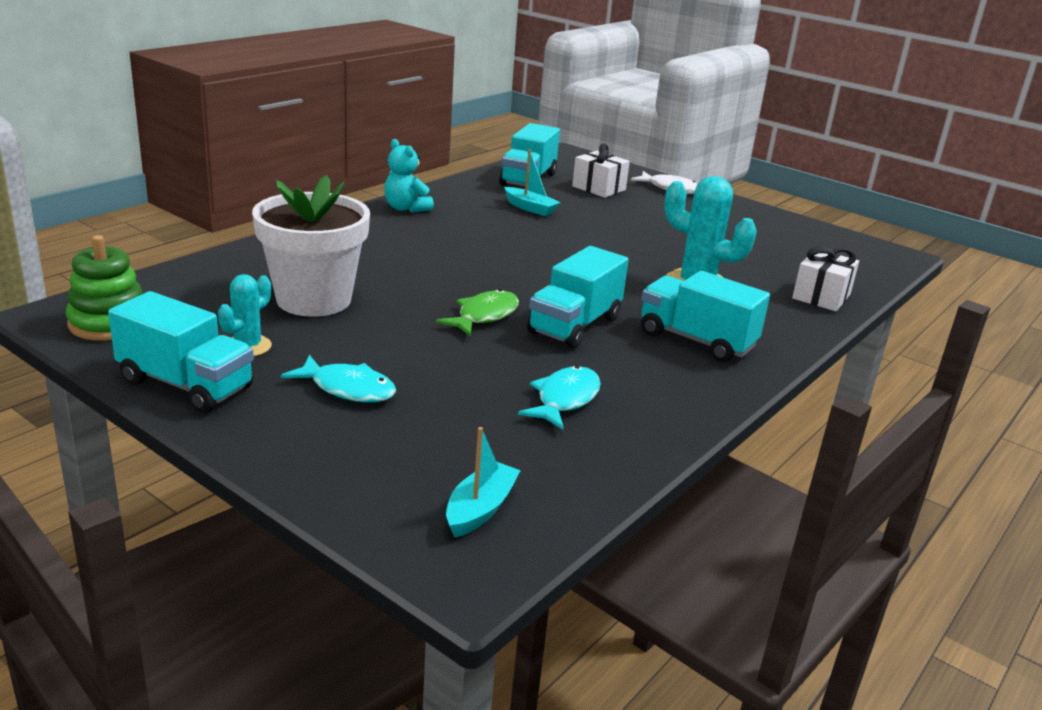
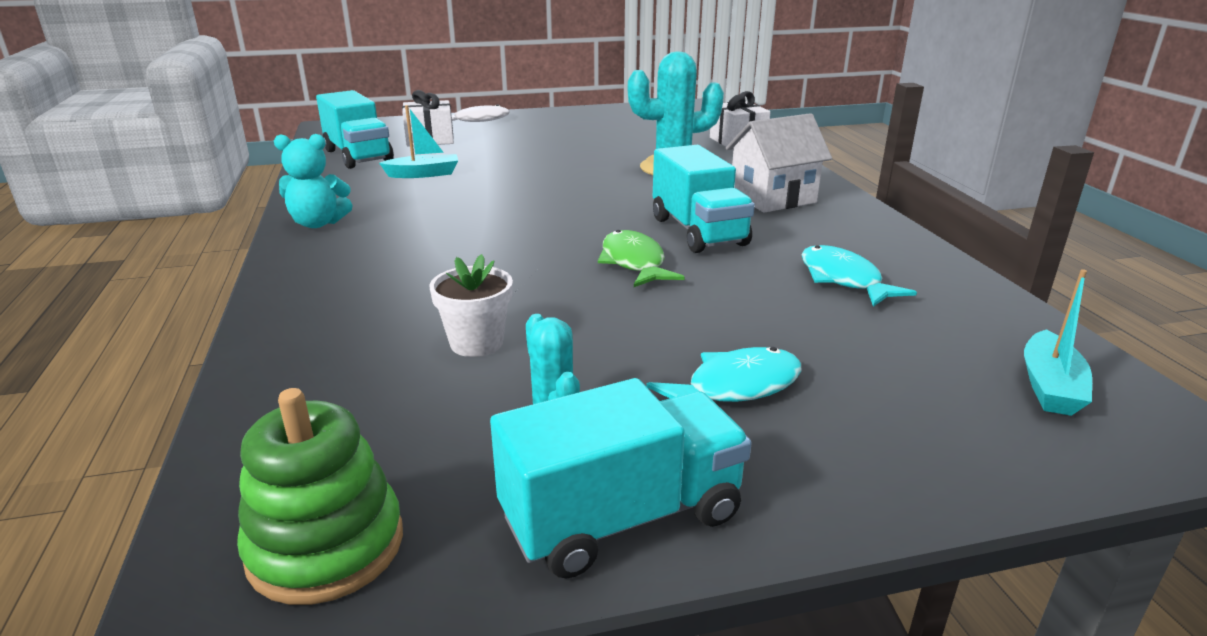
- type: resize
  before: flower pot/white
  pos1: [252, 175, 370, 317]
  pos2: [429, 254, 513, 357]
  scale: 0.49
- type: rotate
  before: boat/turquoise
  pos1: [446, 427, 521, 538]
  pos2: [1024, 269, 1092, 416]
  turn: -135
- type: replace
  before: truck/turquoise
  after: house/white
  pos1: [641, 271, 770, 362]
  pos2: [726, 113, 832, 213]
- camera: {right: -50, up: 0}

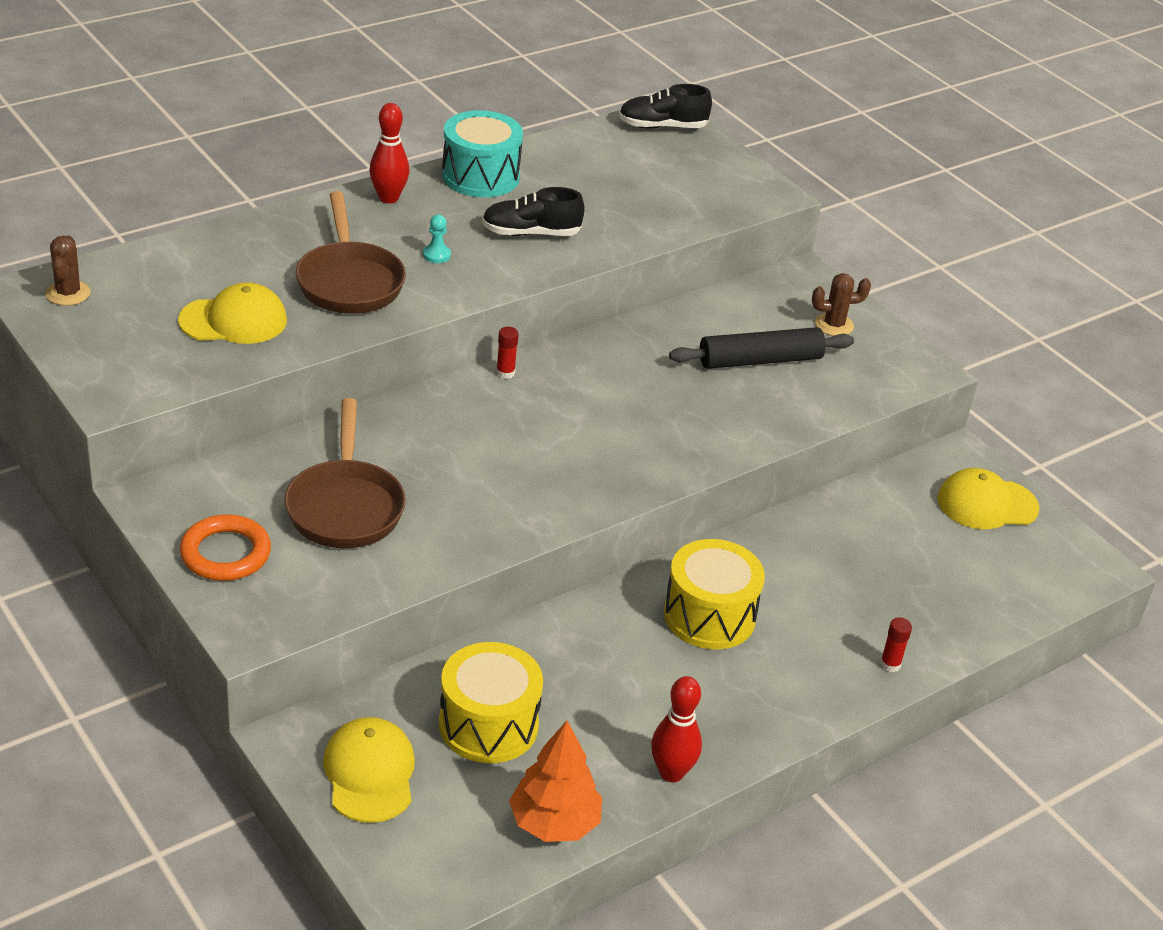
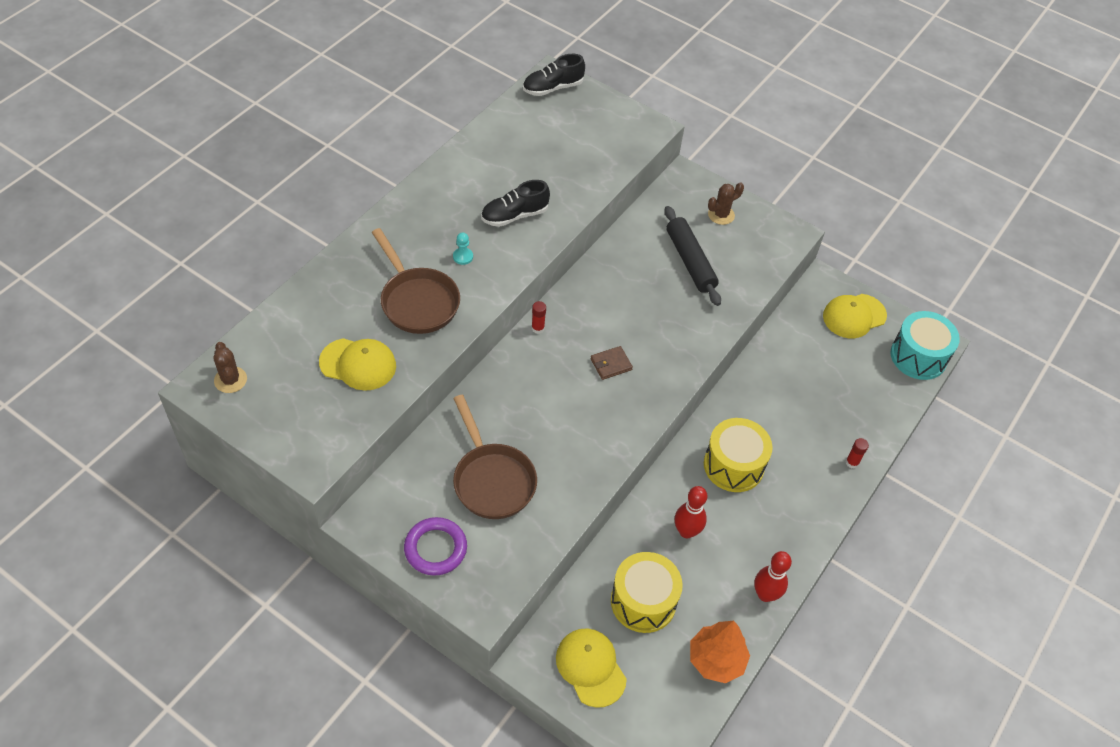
- type: rotate
  before: cap/yellow
  pos1: [178, 282, 287, 344]
  pos2: [319, 338, 396, 391]
  turn: 45
- type: recolor
  before: ring/orange
  after: ring/purple
  pos1: [180, 514, 271, 581]
  pos2: [404, 517, 467, 576]
- type: move
  before: bowling pin/red
  pos1: [369, 103, 409, 203]
  pos2: [675, 486, 707, 539]
- type: move
  before: drum/turquoise
  pos1: [442, 110, 523, 197]
  pos2: [891, 311, 960, 380]
- type: rotate
  before: rolling pin/black
  pos1: [669, 327, 854, 369]
  pos2: [664, 206, 721, 306]
  turn: -75
- type: insert
  after: wallet/brown
  pos2: [590, 346, 633, 380]
- camera: {right: -20, up: 15}

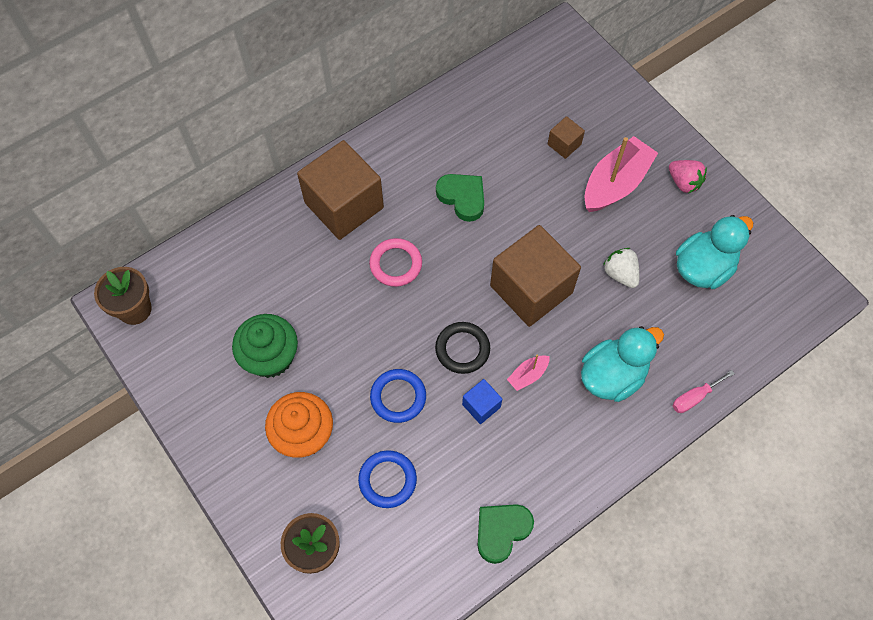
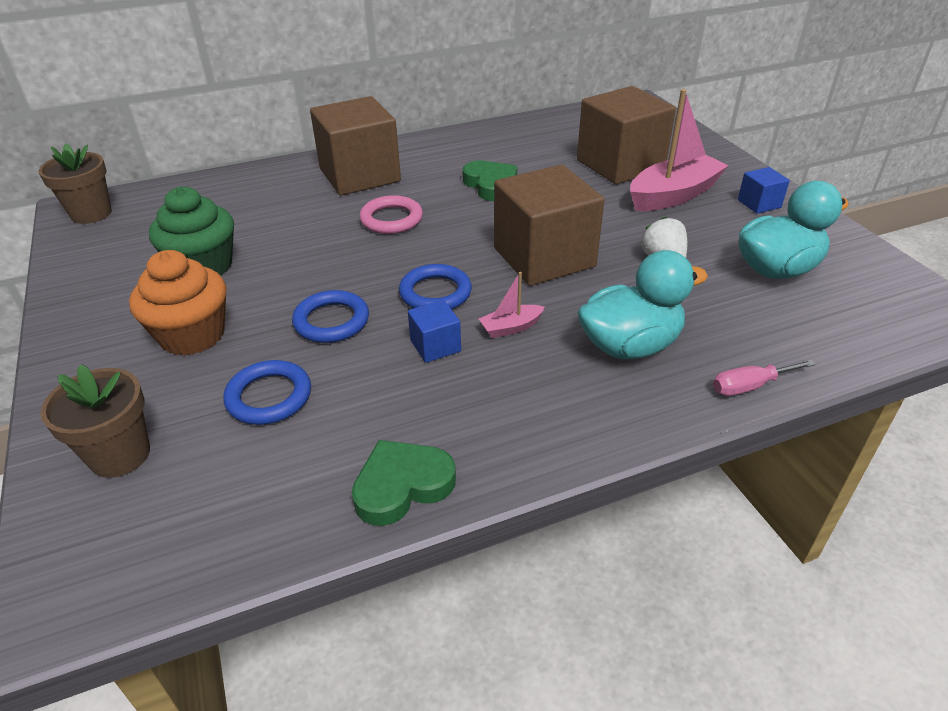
- type: recolor
  before: ring/black
  after: ring/blue
  pos1: [435, 322, 490, 374]
  pos2: [399, 264, 472, 310]
- type: resize
  before: cube/brown
  pos1: [548, 116, 585, 159]
  pos2: [577, 86, 676, 184]
  scale: 2.27
- type: replace
  before: strawberry/pink
  after: cube/blue
  pos1: [669, 160, 707, 193]
  pos2: [738, 167, 790, 214]
- camera: {right: 15, up: -25}

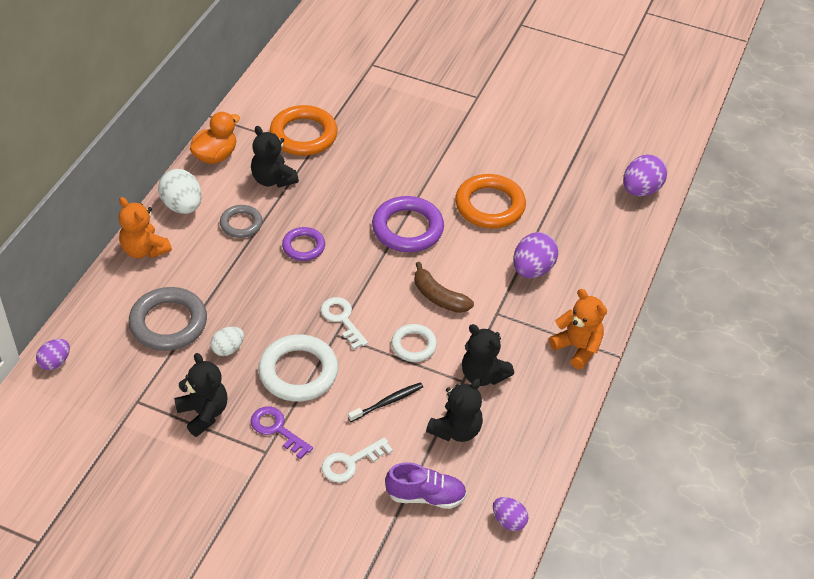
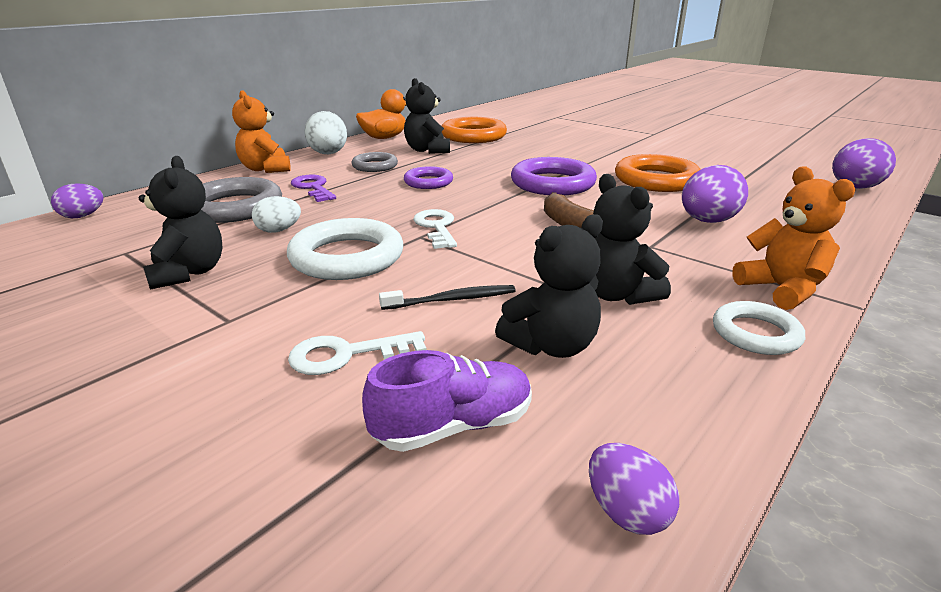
- type: move
  before: key/purple
  pos1: [251, 406, 313, 459]
  pos2: [291, 175, 336, 202]
- type: rotate
  before: shoe/purple
  pos1: [385, 462, 467, 509]
  pos2: [362, 350, 532, 452]
  turn: -45
- type: move
  before: ring/white
  pos1: [391, 324, 437, 362]
  pos2: [713, 301, 805, 355]
- camera: {right: 20, up: -20}

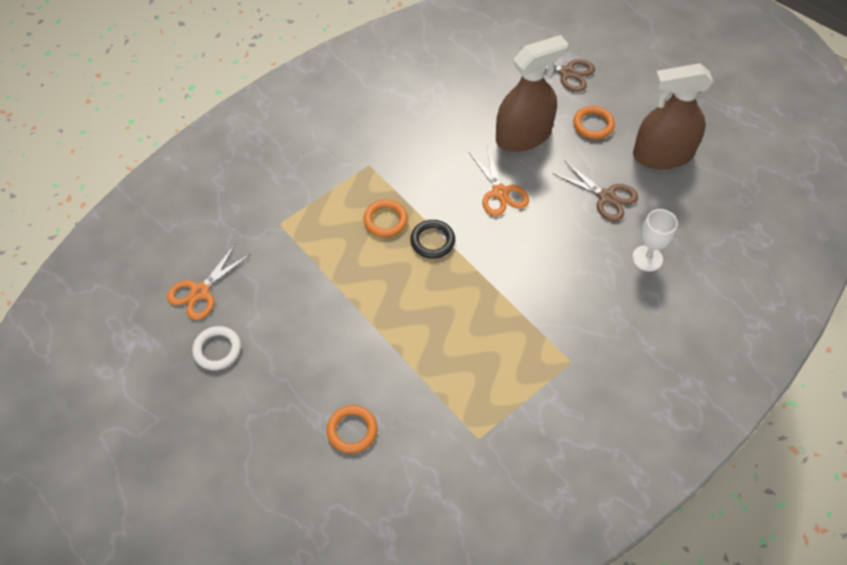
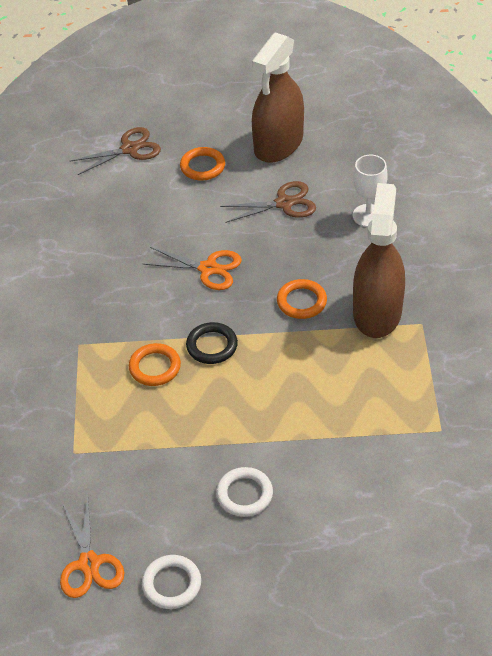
- type: move
  before: ring/orange
  pos1: [327, 405, 377, 453]
  pos2: [277, 279, 327, 319]
- type: move
  before: spray bottle/brown
  pos1: [496, 35, 568, 152]
  pos2: [353, 183, 405, 338]
- type: insert
  after: ring/white
  pos2: [216, 467, 273, 517]
- camera: {right: -50, up: -10}

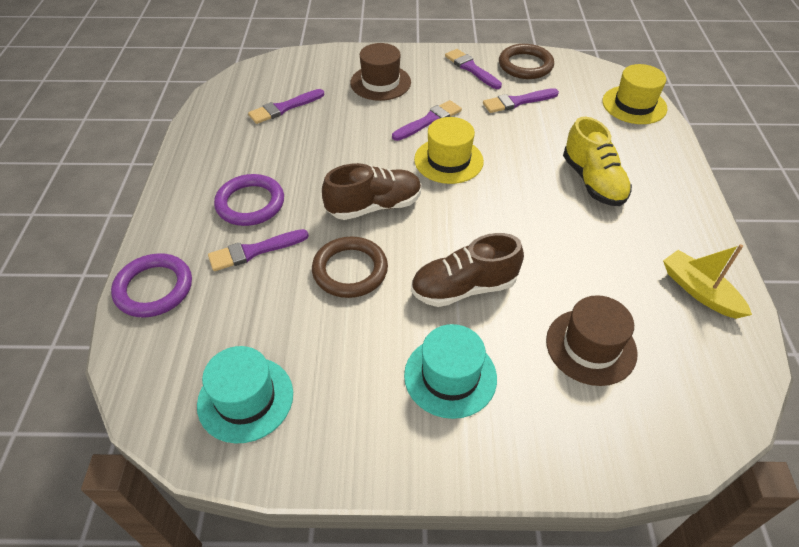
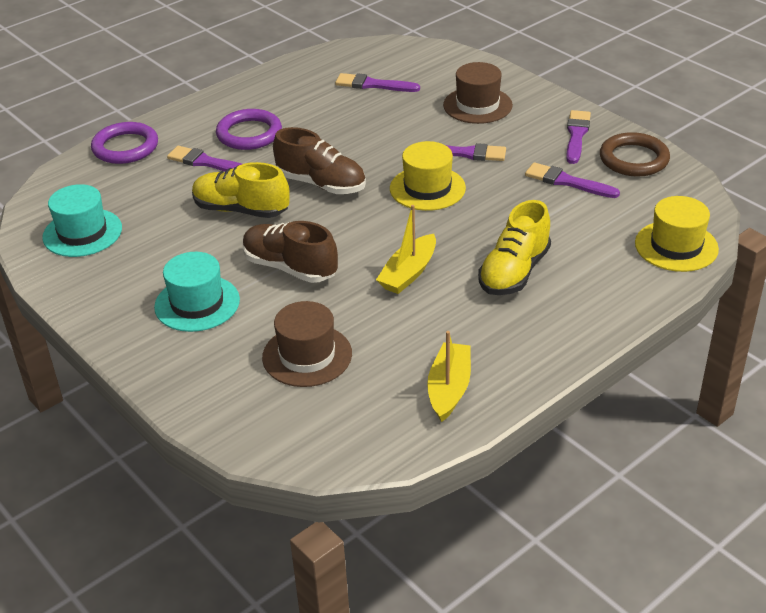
- type: replace
  before: ring/brown
  after: shoe/yellow
  pos1: [312, 236, 388, 298]
  pos2: [192, 162, 290, 218]
- type: insert
  after: boat/yellow
  pos2: [376, 205, 436, 294]
- camera: {right: 50, up: -10}

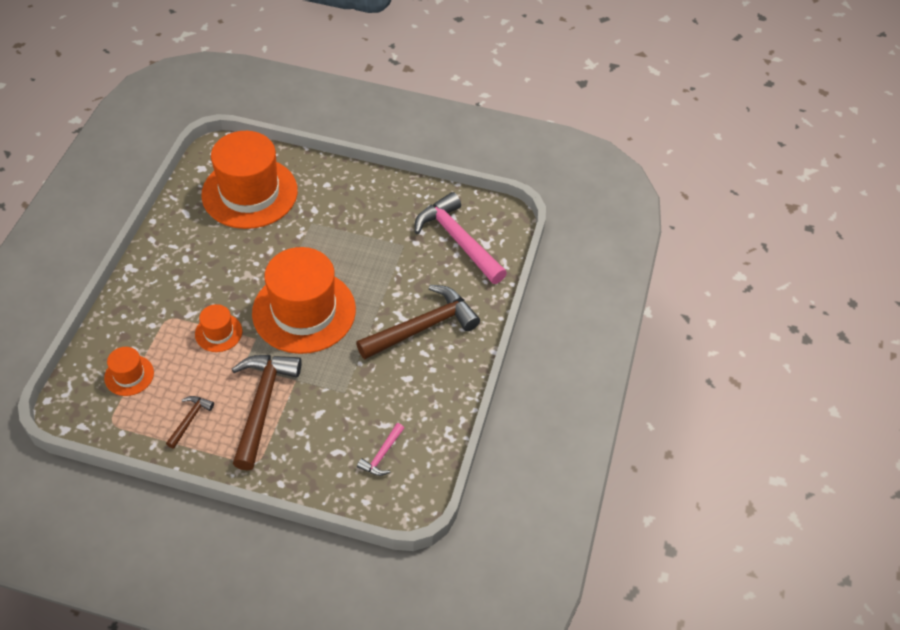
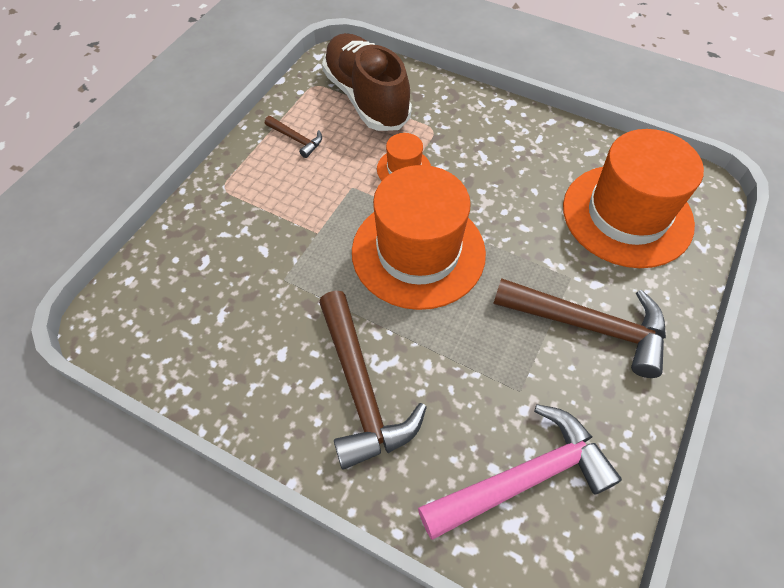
- type: replace
  before: hat/orange
  after: shoe/brown
  pos1: [104, 347, 154, 396]
  pos2: [322, 33, 412, 131]
- type: move
  before: hammer/brown
  pos1: [232, 355, 302, 471]
  pos2: [493, 278, 666, 378]
- type: delete
  before: hammer/pink
  pos1: [357, 423, 404, 476]
- camera: {right: 105, up: 5}

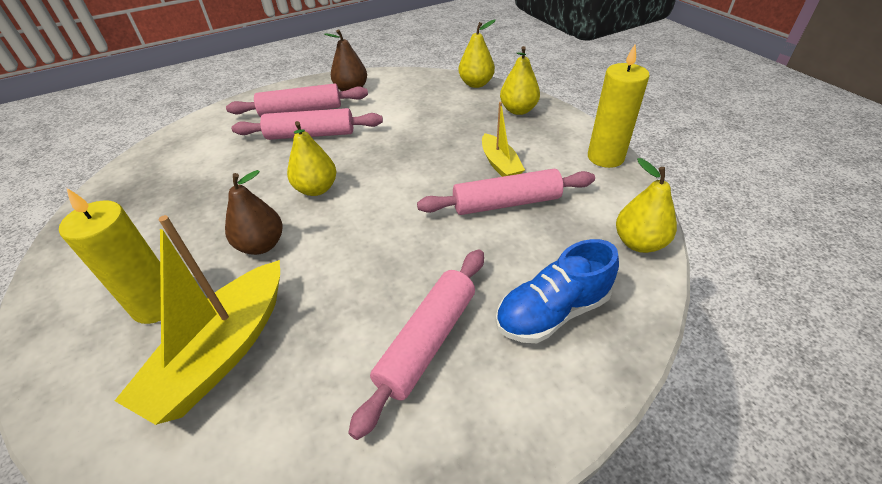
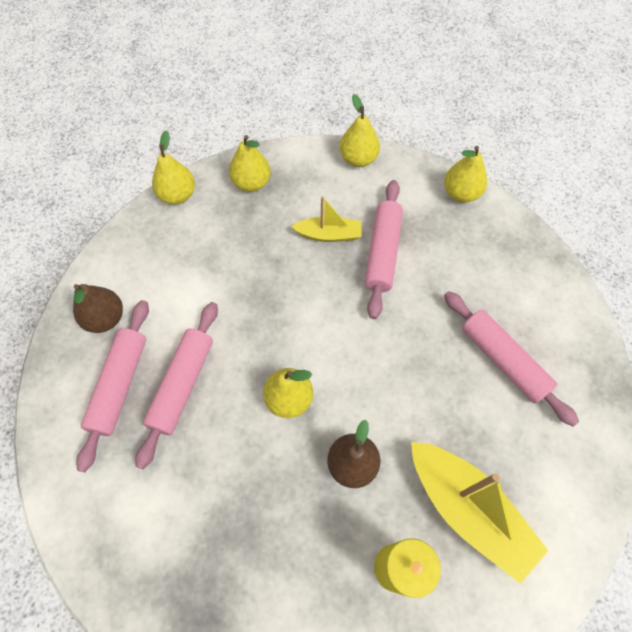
- type: delete
  before: shoe/blue
  pos1: [495, 239, 619, 343]
- type: replace
  before: candle/yellow
  after: pear/yellow
  pos1: [588, 44, 650, 168]
  pos2: [339, 94, 380, 167]
- camera: {right: -70, up: 20}

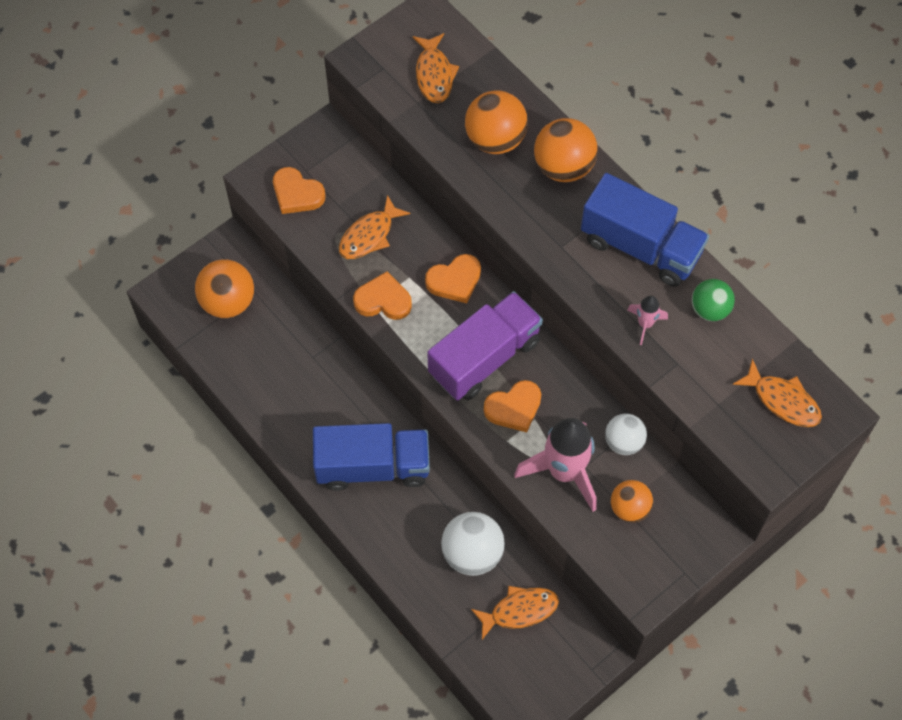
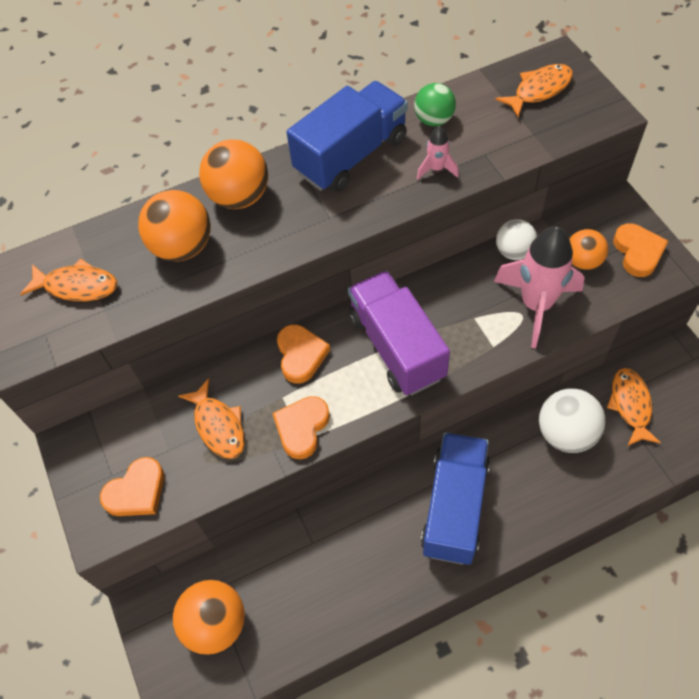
- type: move
  before: heart/orange
  pos1: [484, 380, 541, 433]
  pos2: [613, 223, 668, 277]
- camera: {right: -70, up: -5}

